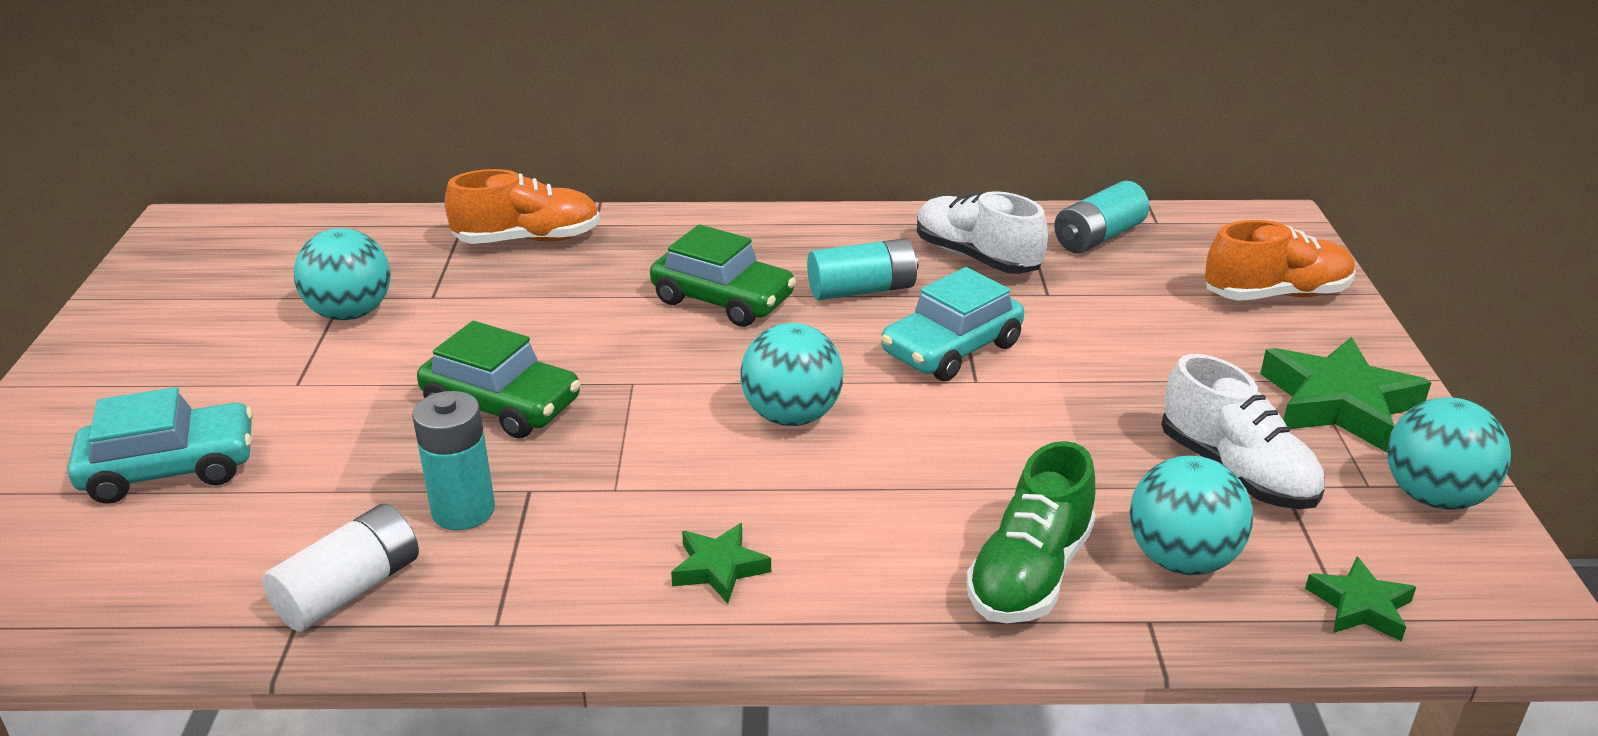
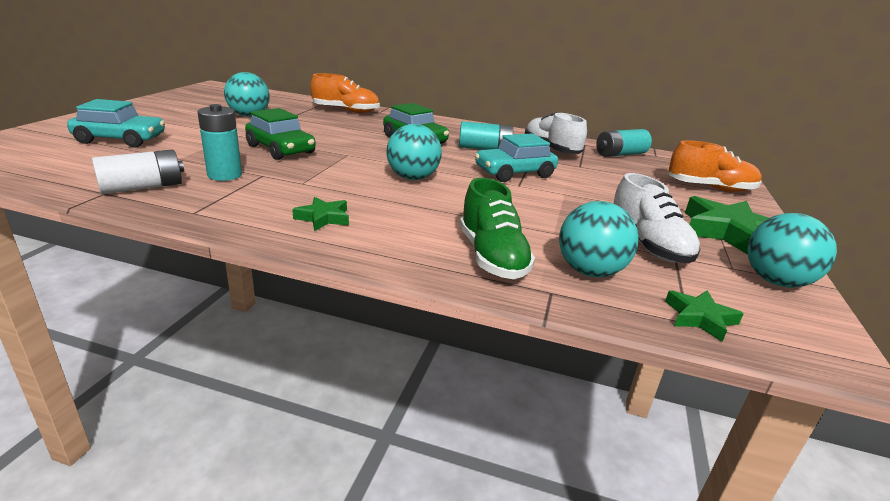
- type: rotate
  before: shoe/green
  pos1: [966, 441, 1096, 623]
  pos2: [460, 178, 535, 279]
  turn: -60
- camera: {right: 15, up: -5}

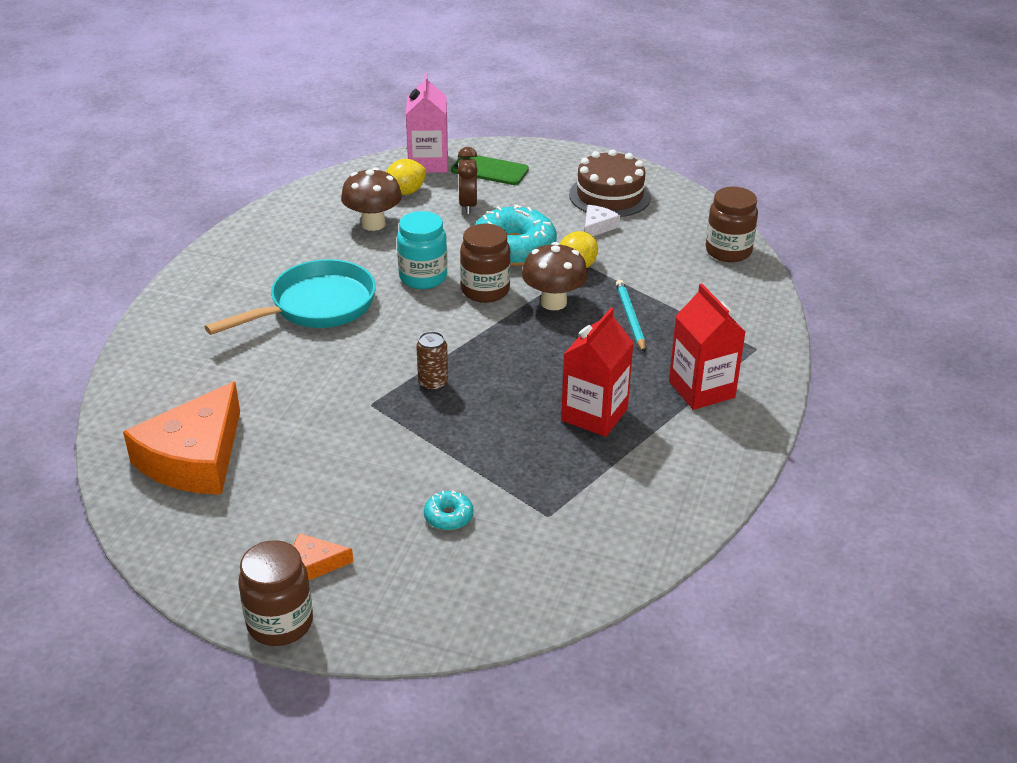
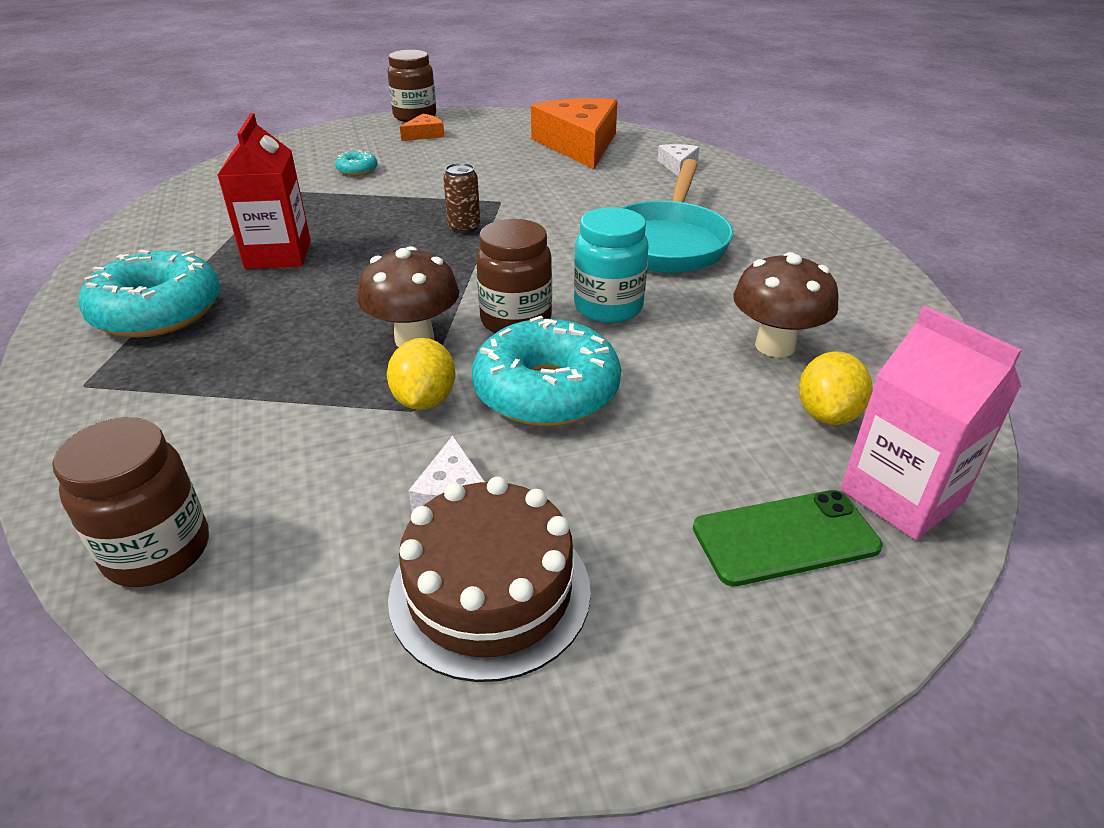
- type: delete
  before: clock/brown
  pos1: [458, 147, 478, 214]
- type: delete
  before: pencil/turquoise
  pos1: [616, 280, 646, 353]
- type: replace
  before: carton/red
  after: donut/turquoise
  pos1: [669, 284, 746, 410]
  pos2: [78, 250, 220, 338]
- type: insert
  after: cheese/white
  pos2: [657, 144, 699, 176]
- camera: {right: 145, up: 0}

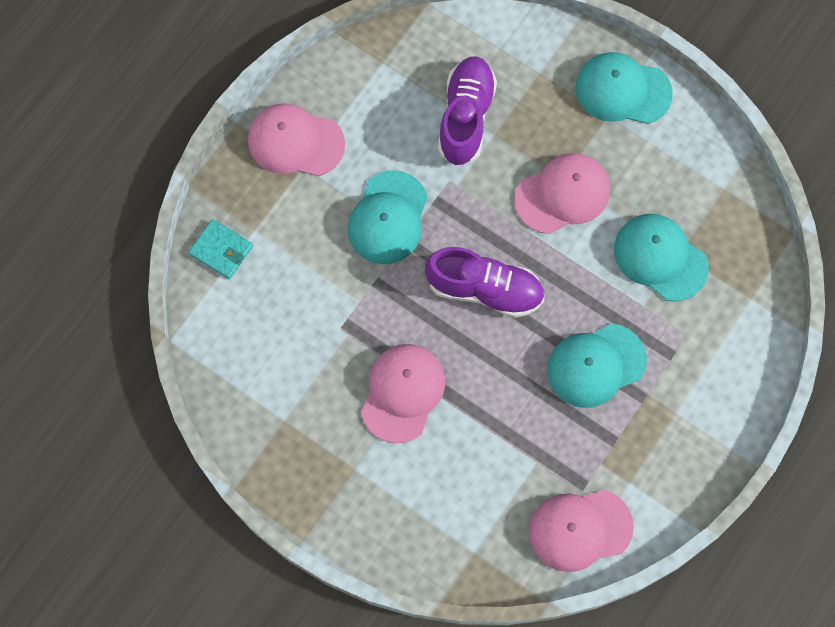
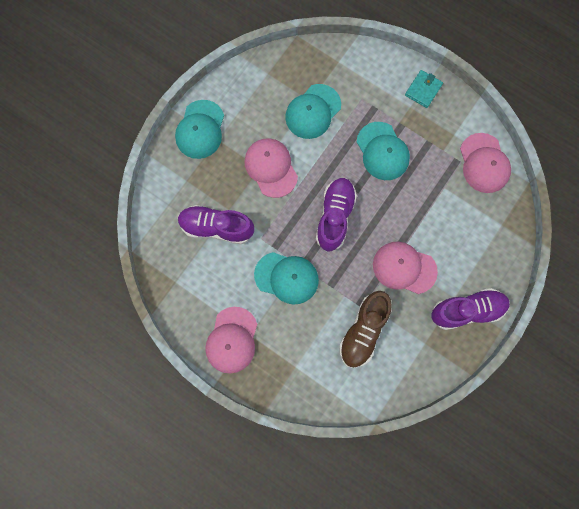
- type: move
  before: wallet/turquoise
  pos1: [188, 219, 253, 279]
  pos2: [405, 70, 443, 108]
- type: insert
  after: shoe/brown
  pos2: [339, 291, 392, 368]
- type: insert
  after: shoe/purple
  pos2: [431, 288, 510, 330]
- camera: {right: -90, up: 5}

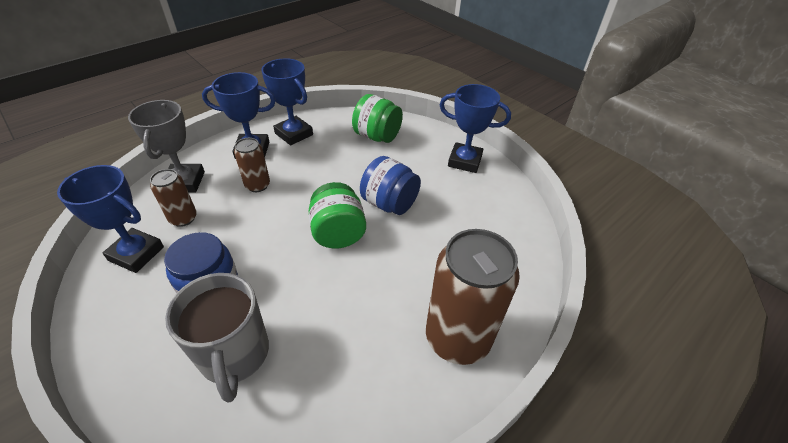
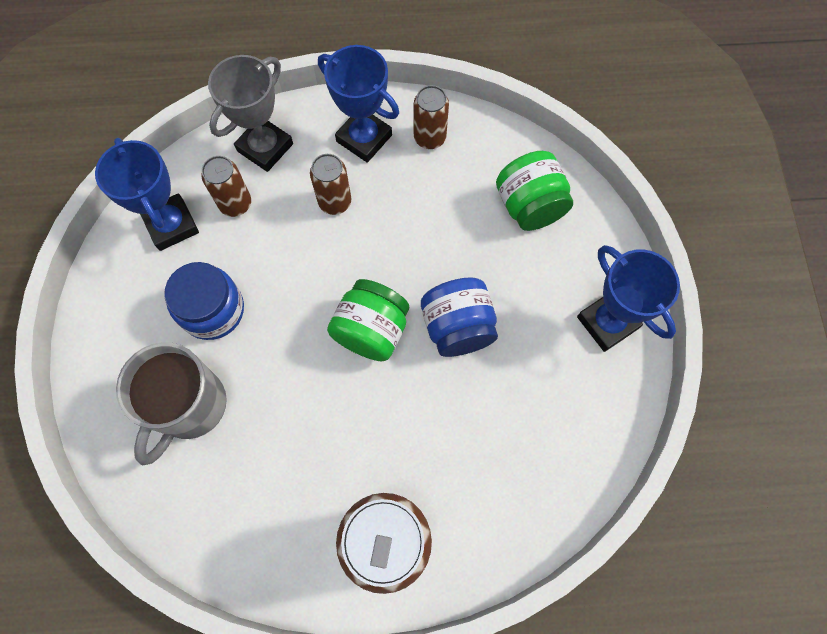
- type: replace
  before: trophy/blue
  after: can/brown
  pos1: [261, 58, 313, 146]
  pos2: [414, 85, 449, 149]
- camera: {right: 40, up: 25}

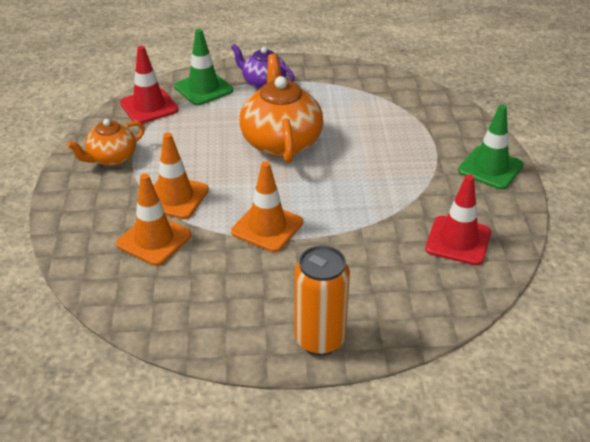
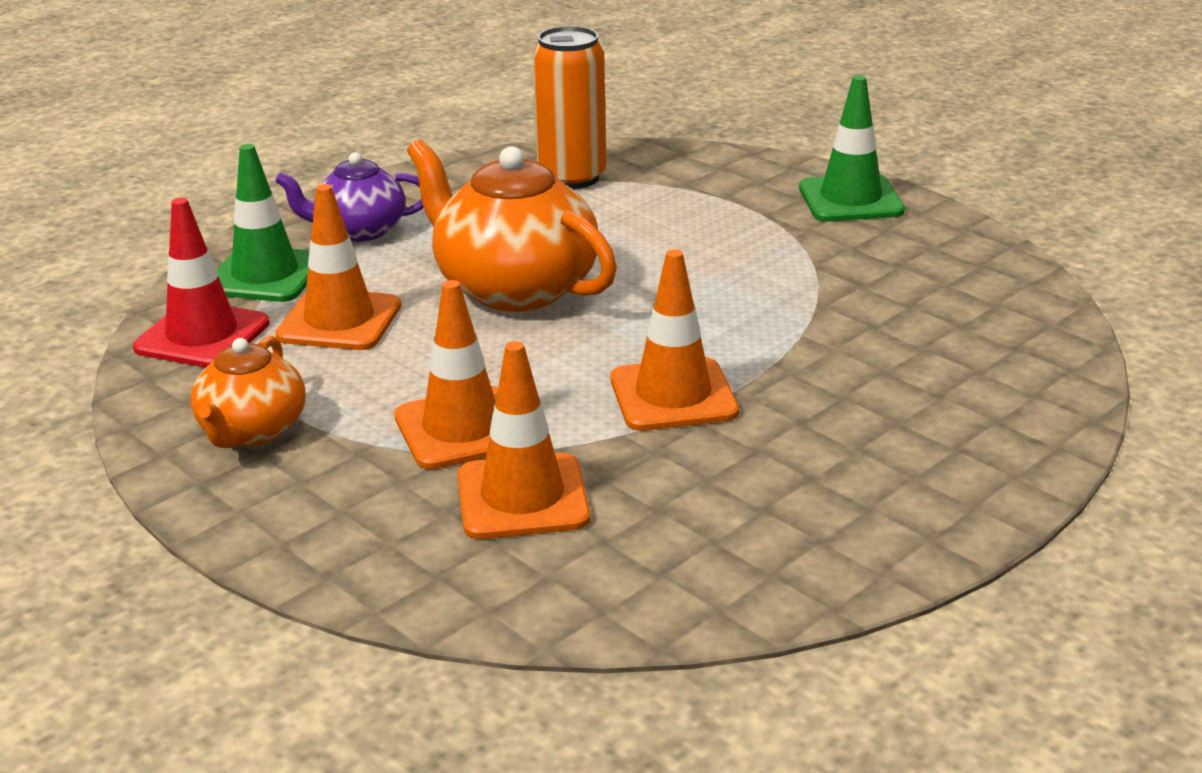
- type: move
  before: can/orange
  pos1: [294, 245, 350, 356]
  pos2: [533, 26, 606, 189]
- type: delete
  before: traffic cone/red
  pos1: [425, 175, 491, 265]
- type: insert
  after: traffic cone/orange
  pos2: [275, 184, 401, 350]
- camera: {right: -40, up: -10}

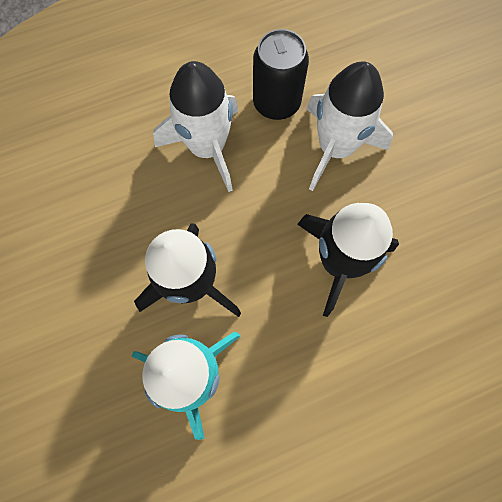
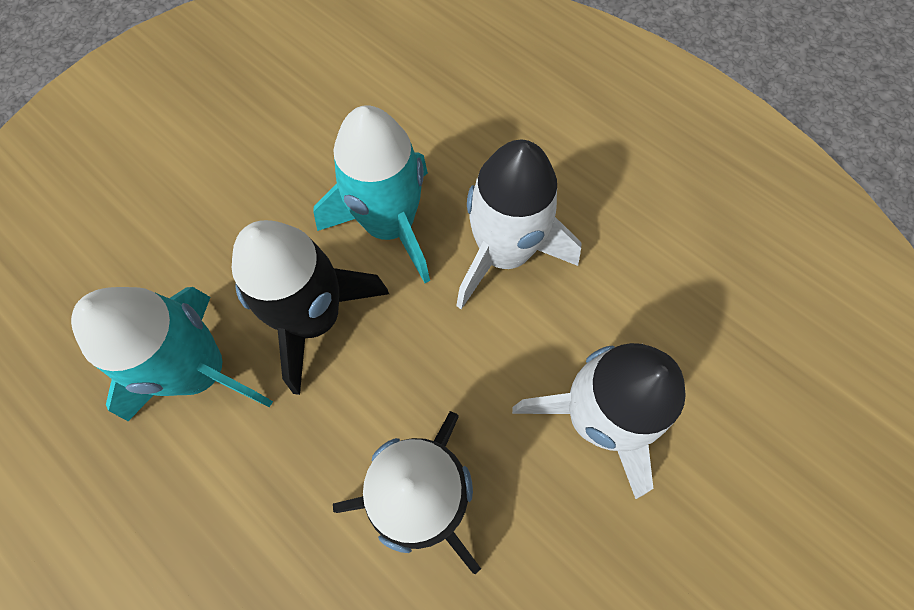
- type: delete
  before: can/black
  pos1: [253, 29, 309, 120]
- type: insert
  after: rocket/turquoise
  pos2: [313, 105, 430, 283]
- camera: {right: 65, up: -5}

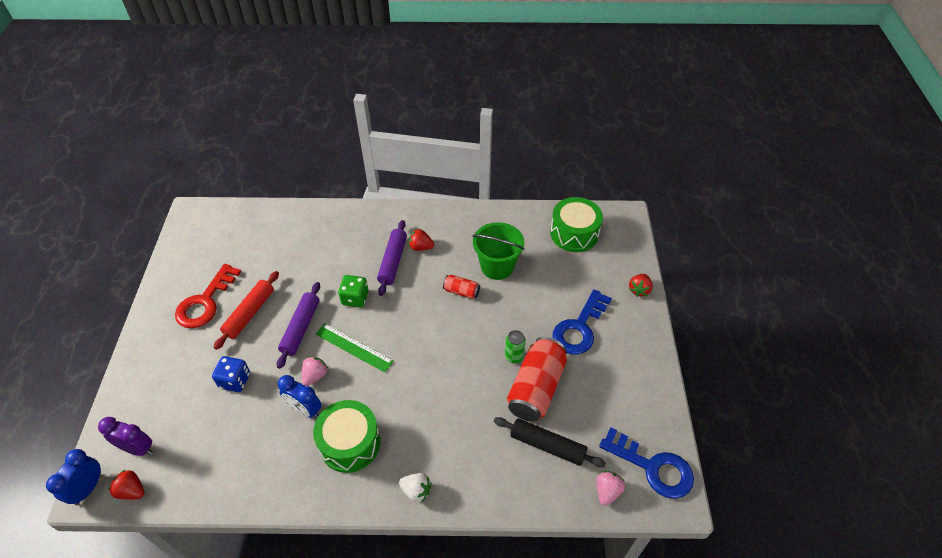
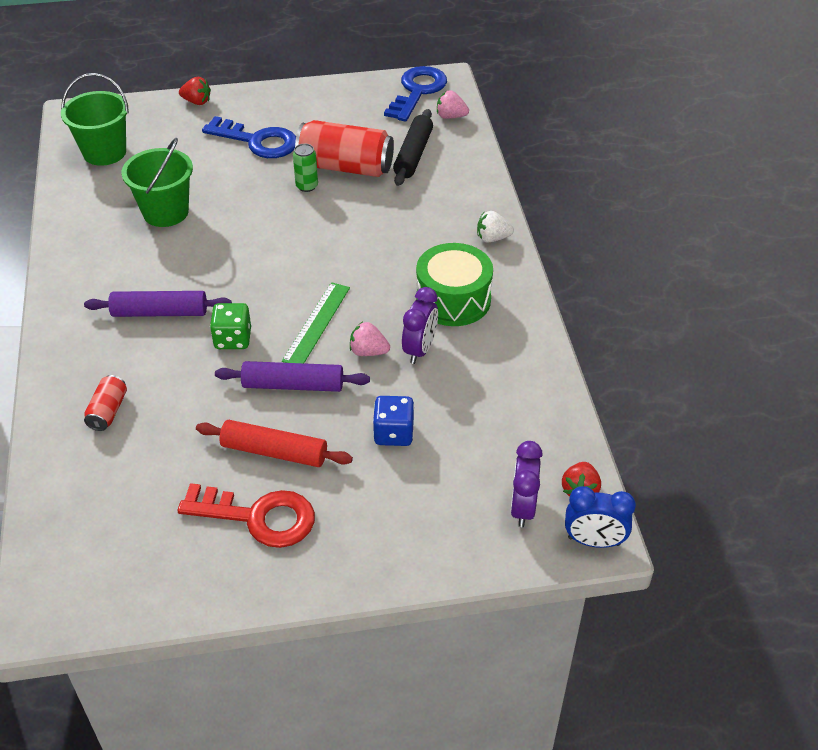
- type: recolor
  before: clock/blue
  after: clock/purple
  pos1: [278, 375, 322, 418]
  pos2: [402, 287, 438, 364]
- type: rotate
  before: strawberry/white
  pos1: [399, 473, 432, 503]
  pos2: [477, 211, 514, 243]
  turn: -105
- type: delete
  before: strawberry/red
  pos1: [409, 229, 434, 251]
- type: move
  before: can/red
  pos1: [443, 275, 480, 299]
  pos2: [84, 375, 127, 431]
- type: replace
  before: drum/green
  after: bucket/green
  pos1: [550, 197, 603, 252]
  pos2: [61, 73, 129, 166]
- camera: {right: -100, up: -5}

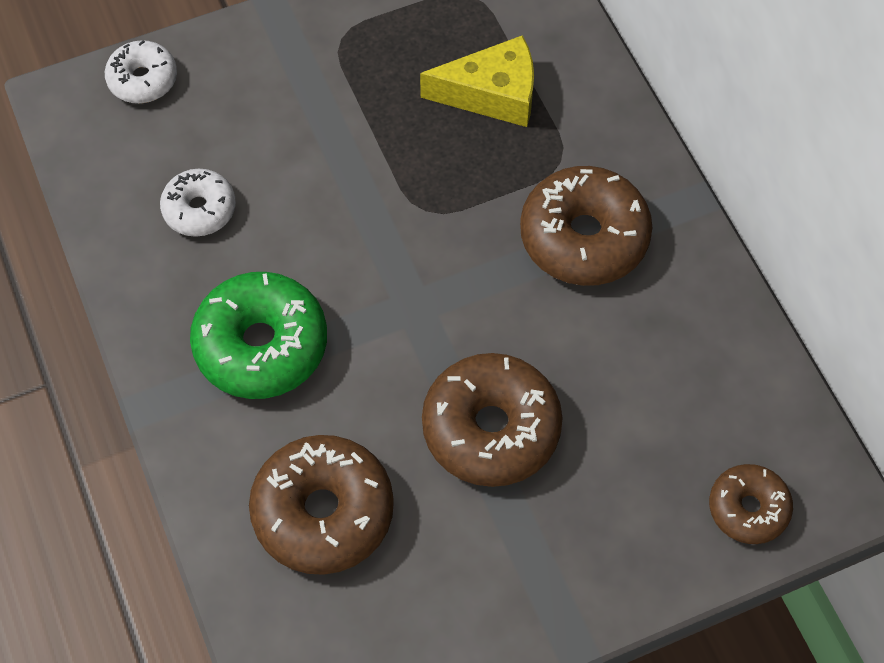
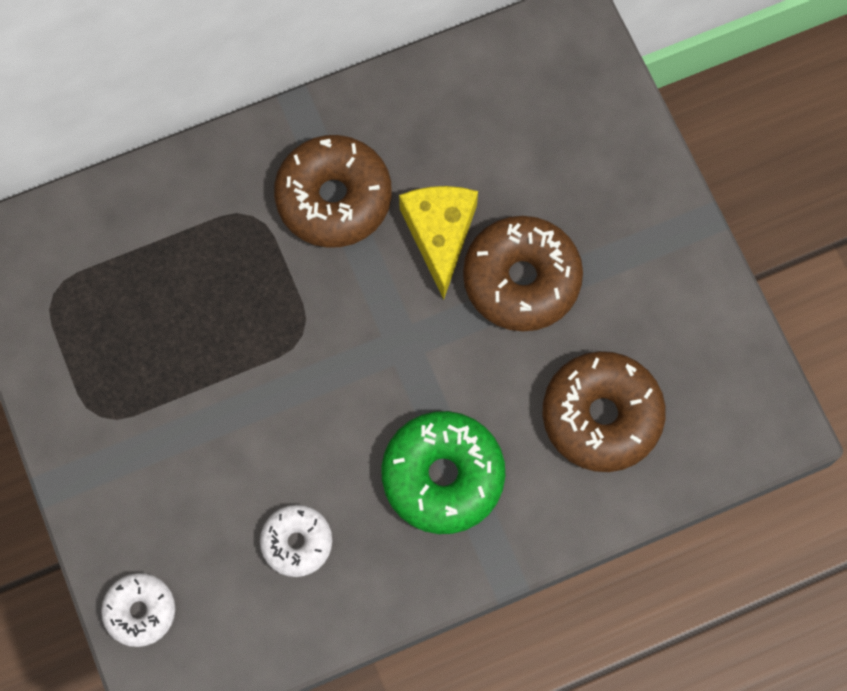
- type: move
  before: cheese/yellow
  pos1: [420, 35, 534, 127]
  pos2: [399, 186, 478, 300]
- type: delete
  before: donut/brown
  pos1: [709, 464, 793, 544]
- camera: {right: -90, up: 10}

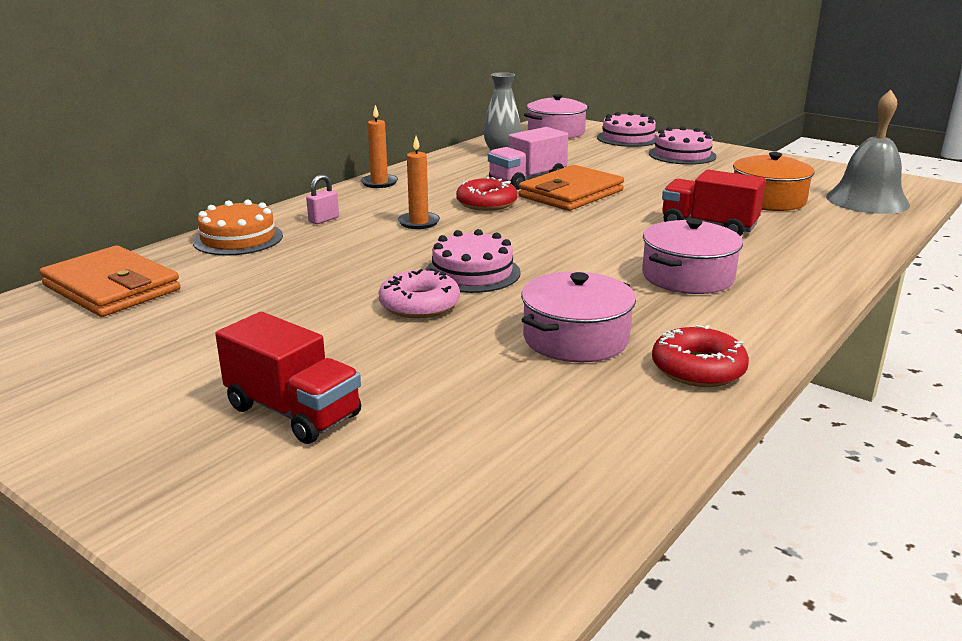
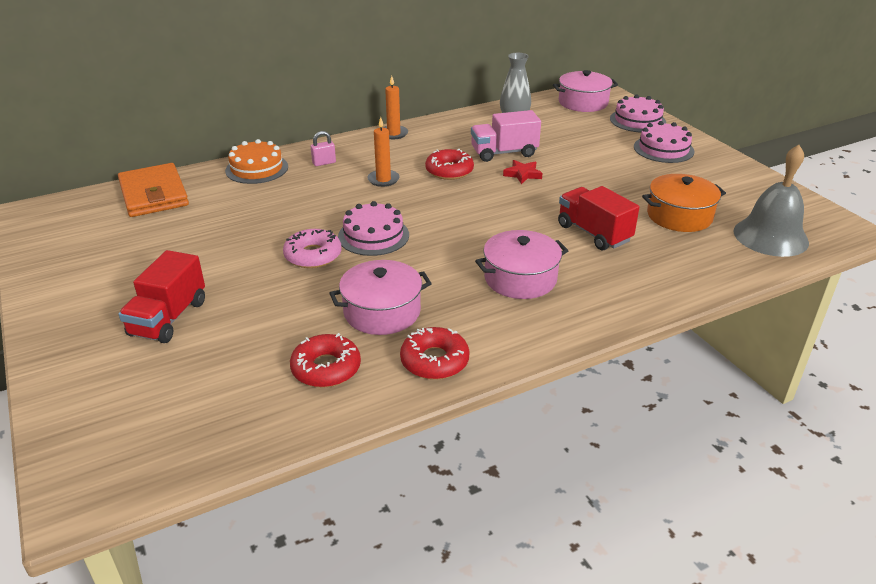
- type: rotate
  before: truck/red
  pos1: [215, 312, 361, 444]
  pos2: [118, 250, 205, 343]
  turn: 45
- type: replace
  before: wallet/orange
  after: star/red
  pos1: [519, 165, 624, 211]
  pos2: [503, 160, 543, 184]
- type: insert
  after: donut/red
  pos2: [290, 333, 361, 388]
- camera: {right: 25, up: 10}

